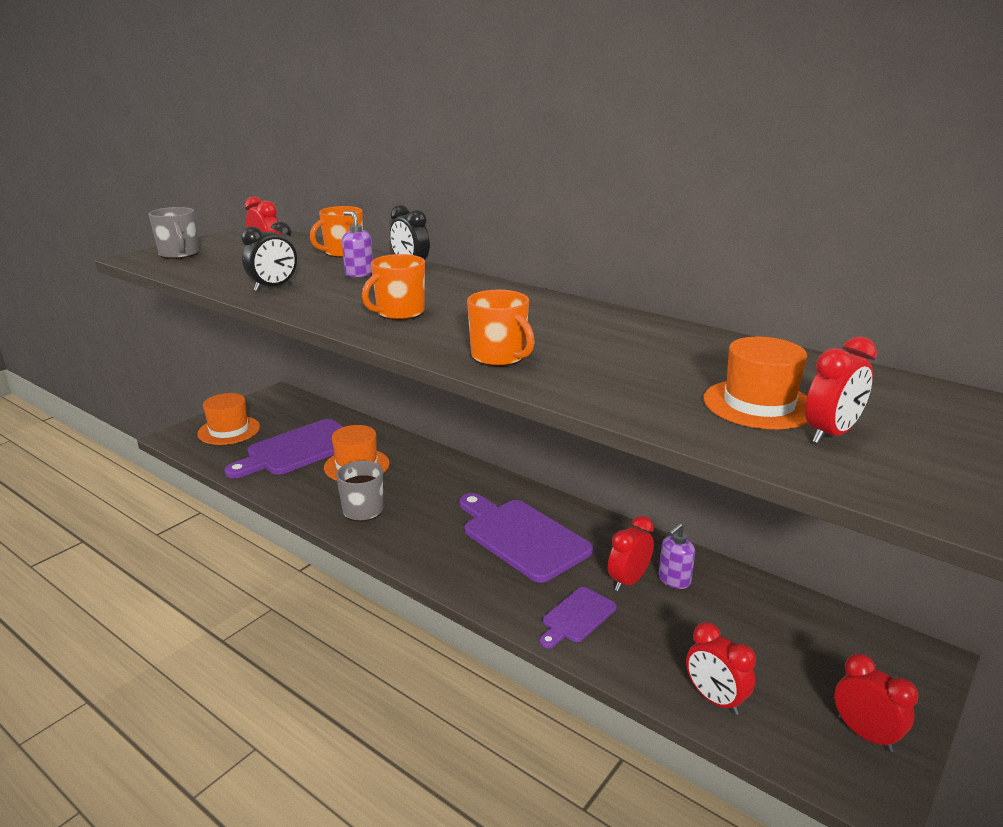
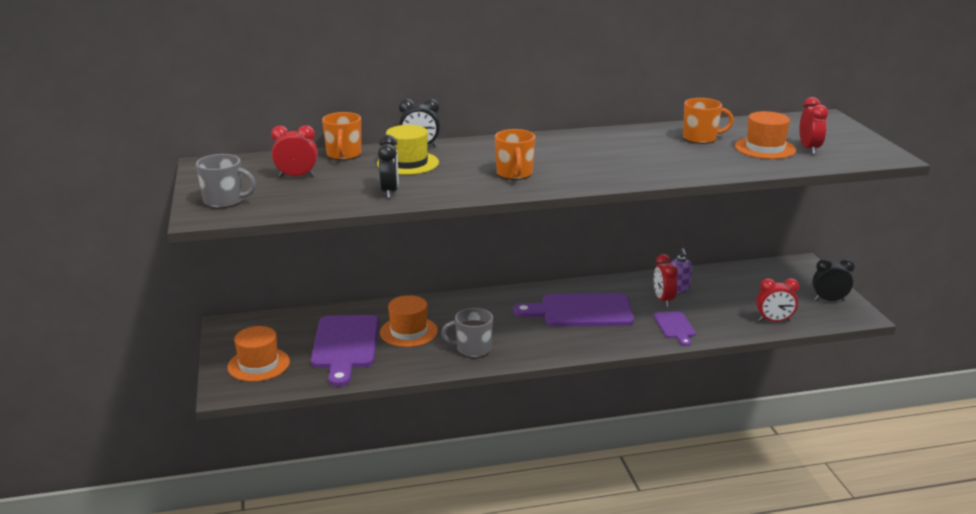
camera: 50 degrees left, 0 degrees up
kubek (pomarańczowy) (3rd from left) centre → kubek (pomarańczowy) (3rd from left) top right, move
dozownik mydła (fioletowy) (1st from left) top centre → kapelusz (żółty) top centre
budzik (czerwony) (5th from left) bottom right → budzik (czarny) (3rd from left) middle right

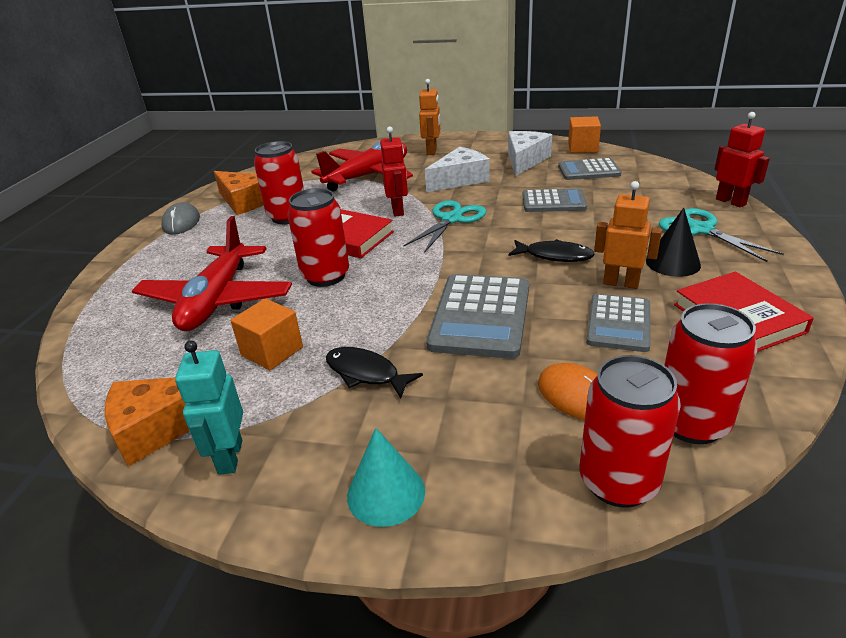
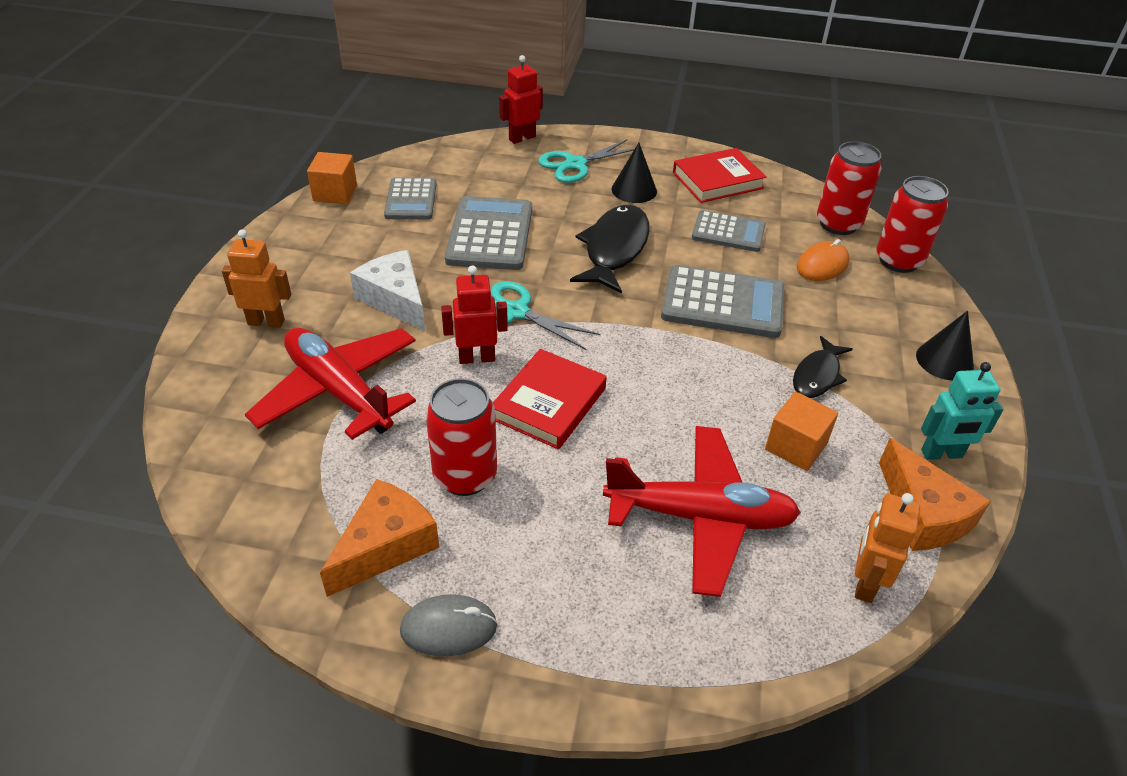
camera: 95 degrees left, 10 degrees up
puszka (czerwony) (2nd from left) centre → -
ser (biały) (2nd from left) top centre → -
robot (pomarańczowy) (2nd from left) middle right → robot (pomarańczowy) (2nd from left) bottom right, move
stożek (turkusowy) bottom centre → stożek (czarny) (2nd from left) middle right
ryba (czarny) (2nd from left in the first image) centre → ryba (czarny) (1st from left) top centre, x1.67
kalkulator (szary) (2nd from left) top centre, x1.56

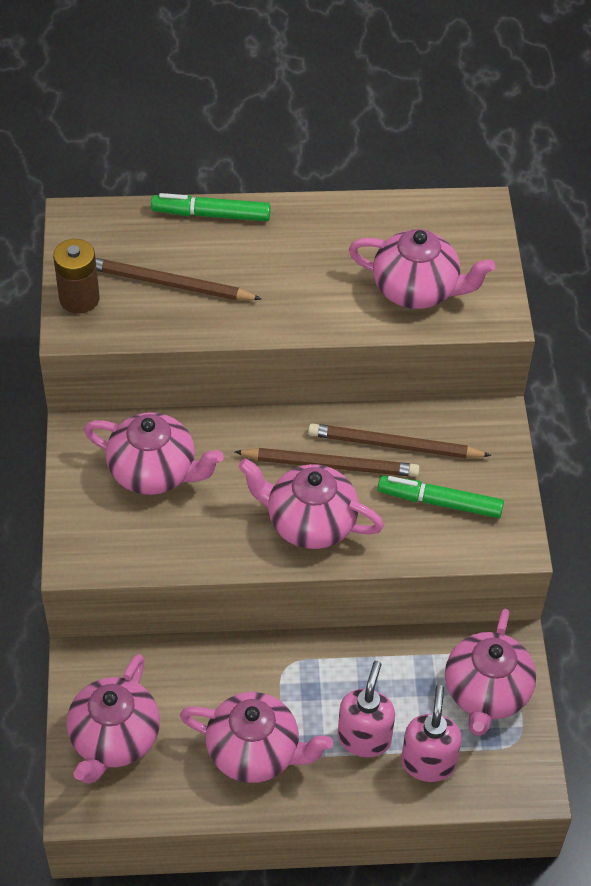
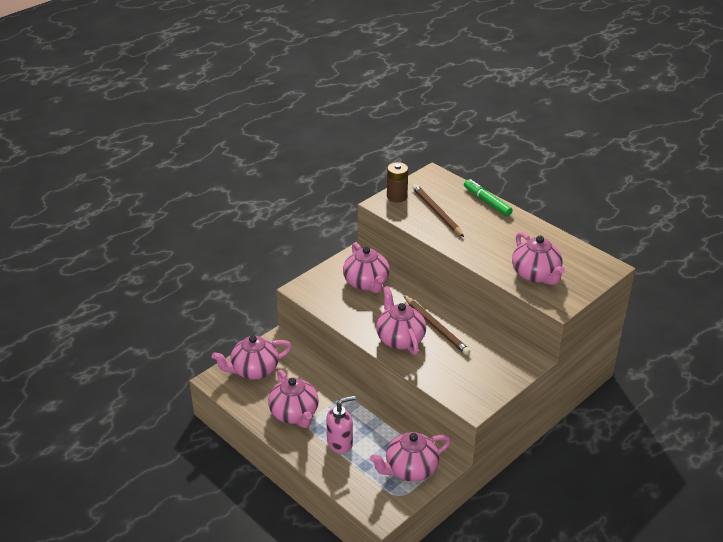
camera: 50 degrees right, 15 degrees down
ołówek (brązowy) (3rd from left) middle right → -
flamaster (zielony) (2nd from left) middle right → -
dozownik mydła (różowy) (2nd from left) bottom right → -

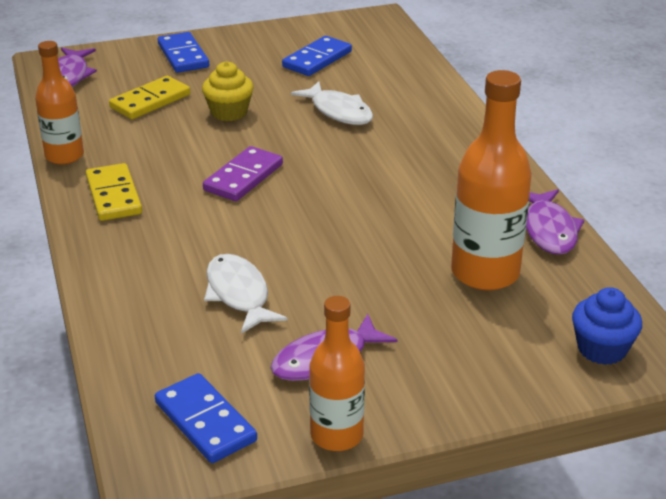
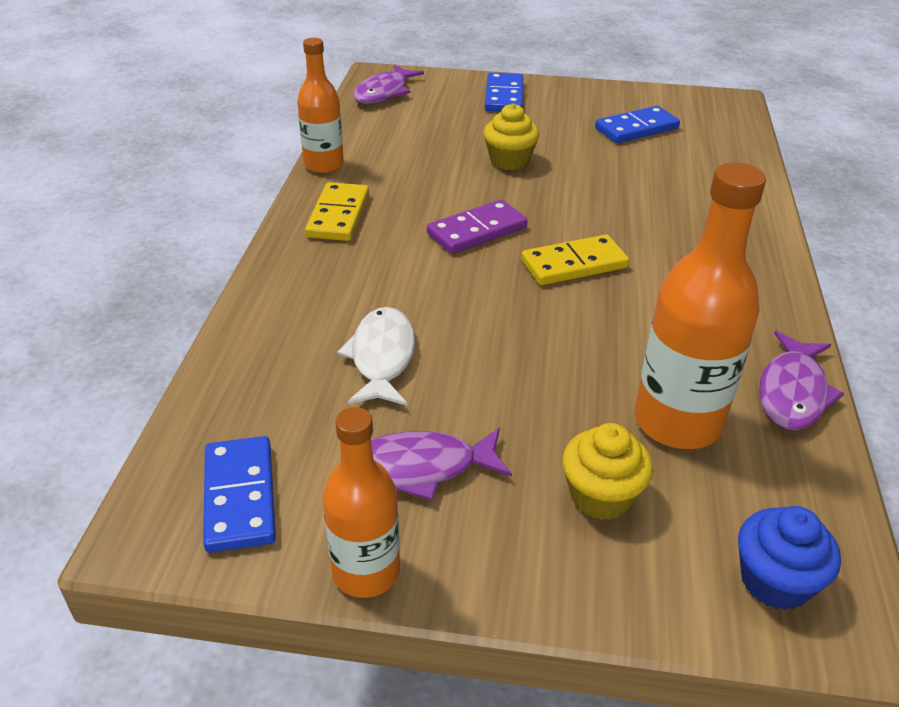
camera: 25 degrees right, 5 degrees up
ryba (biały) (2nd from left) top centre → -
- → muffinka (żółty) (2nd from left) middle right
kostka domina (żółty) (2nd from left) top left → kostka domina (żółty) (2nd from left) centre, move

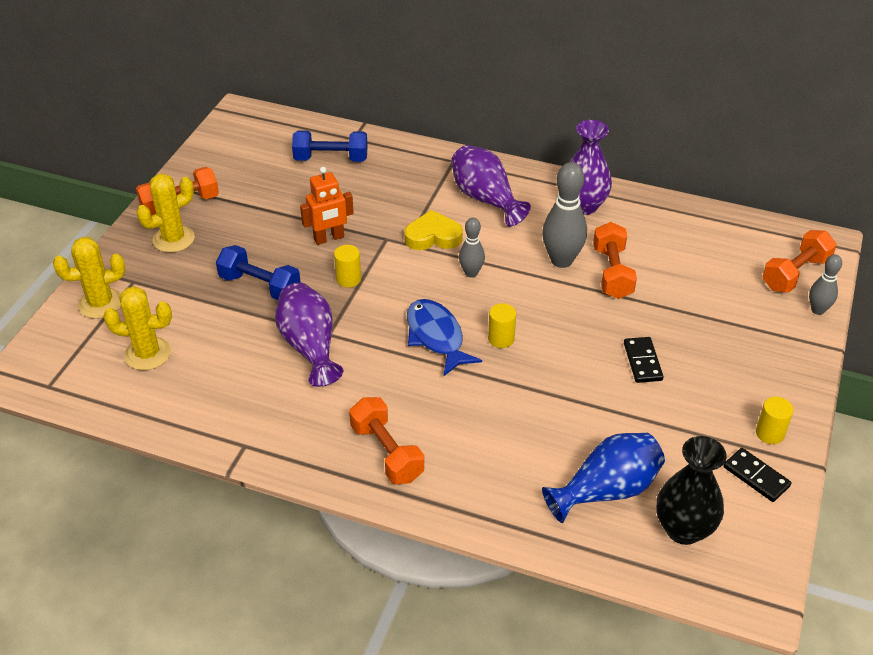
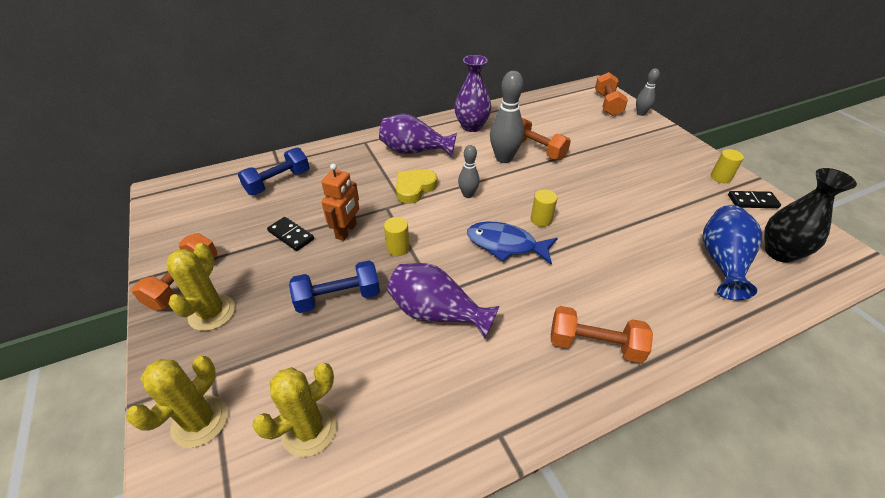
camera: 45 degrees left, 0 degrees up
kostka domina (czarny) (1st from left) middle right → kostka domina (czarny) (1st from left) middle left, move

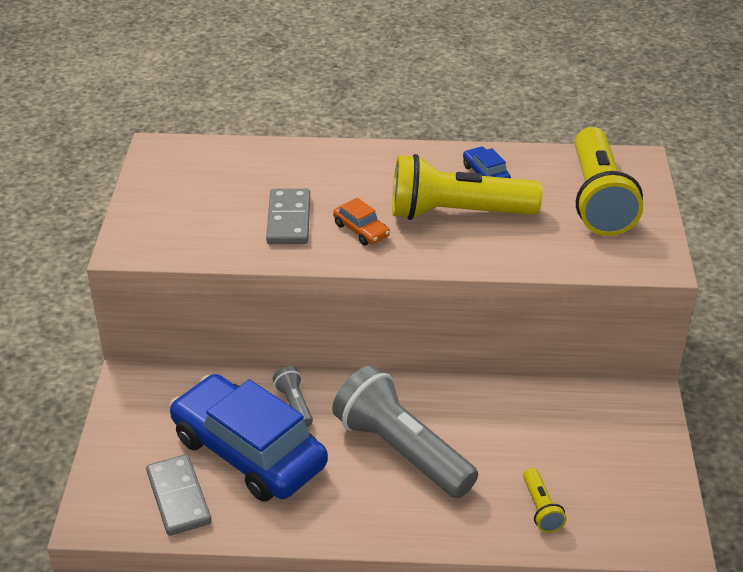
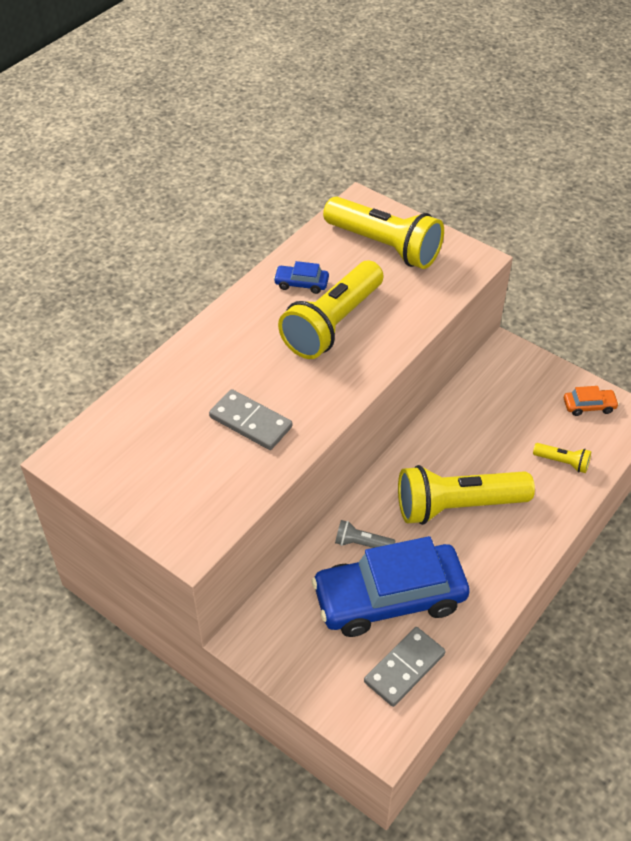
camera: 55 degrees left, 10 degrees up
samochód (pomarańczowy) centre → samochód (pomarańczowy) middle right, move
latarka (szary) (2nd from left) bottom centre → latarka (żółty) (3rd from left) middle right
kostka domina (szary) (1st from left in the first image) bottom left → kostka domina (szary) (2nd from left) bottom centre, 60 degrees counterclockwise

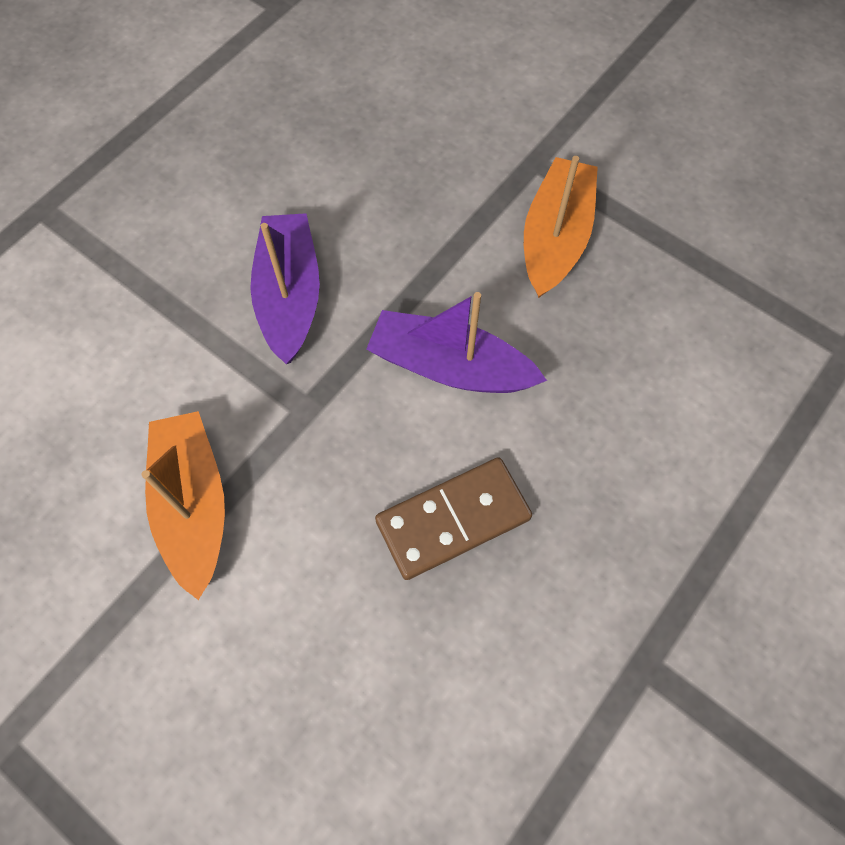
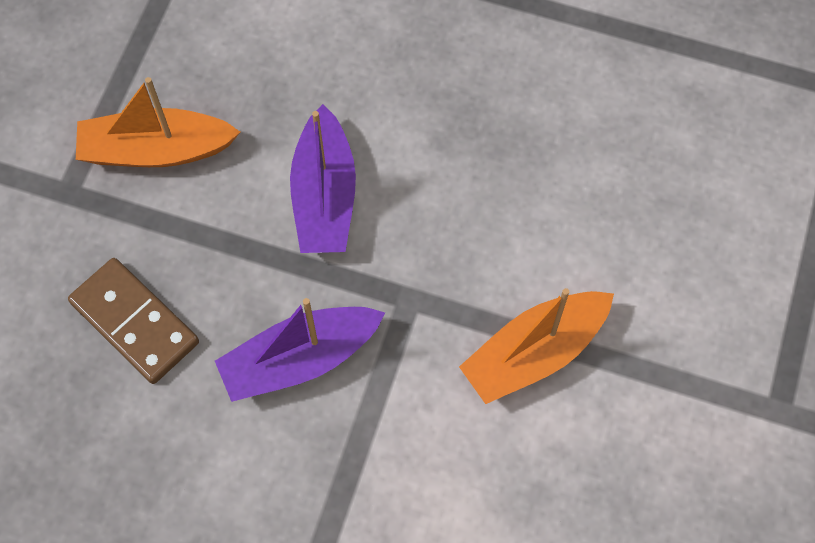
camera: 110 degrees left, 0 degrees up
kostka domina (brązowy) centre → kostka domina (brązowy) middle left, move

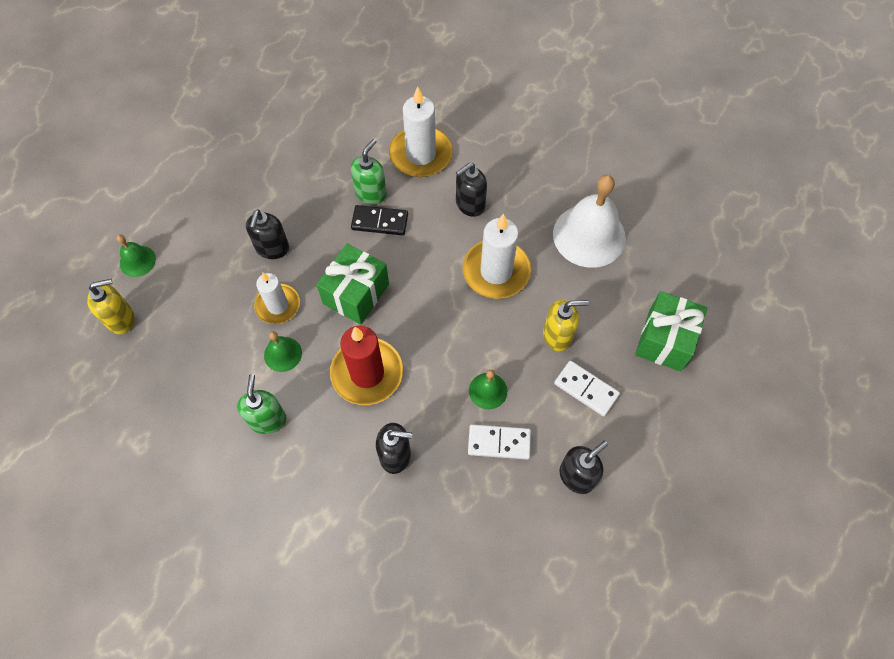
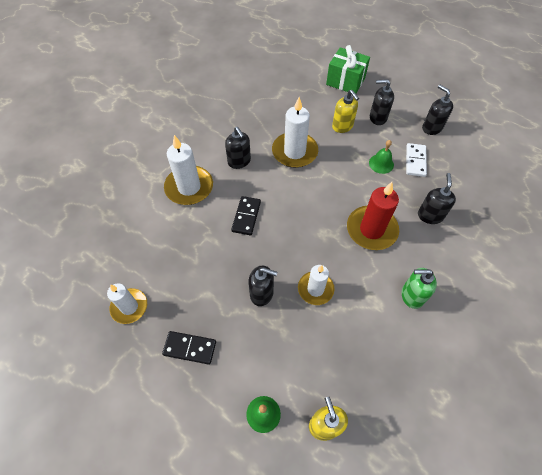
camera: 85 degrees left, 5 degrees down
dzwonek (zielony) (2nd from left) middle left → -
prezent (zielony) (1st from left) centre → -
dozownik mydła (zielony) (2nd from left) top centre → -
dzwonek (biały) centre → -
- → świeca (biały) (1st from left) middle left
- → kostka domina (czarny) (1st from left) bottom centre
kostka domina (biały) (2nd from left) centre → dozownik mydła (czarny) (3rd from left) top right
dozownik mydła (żółty) (2nd from left) centre → dozownik mydła (żółty) (2nd from left) top centre, 150 degrees clockwise

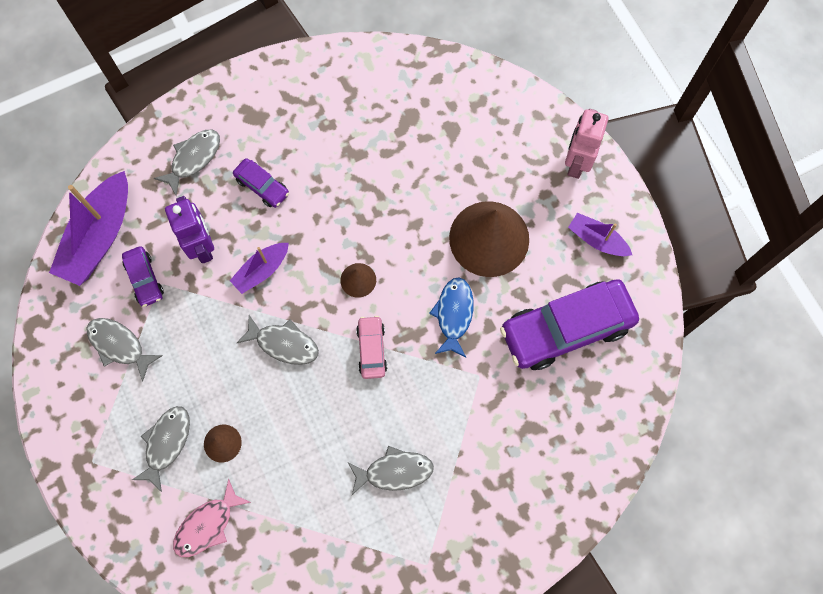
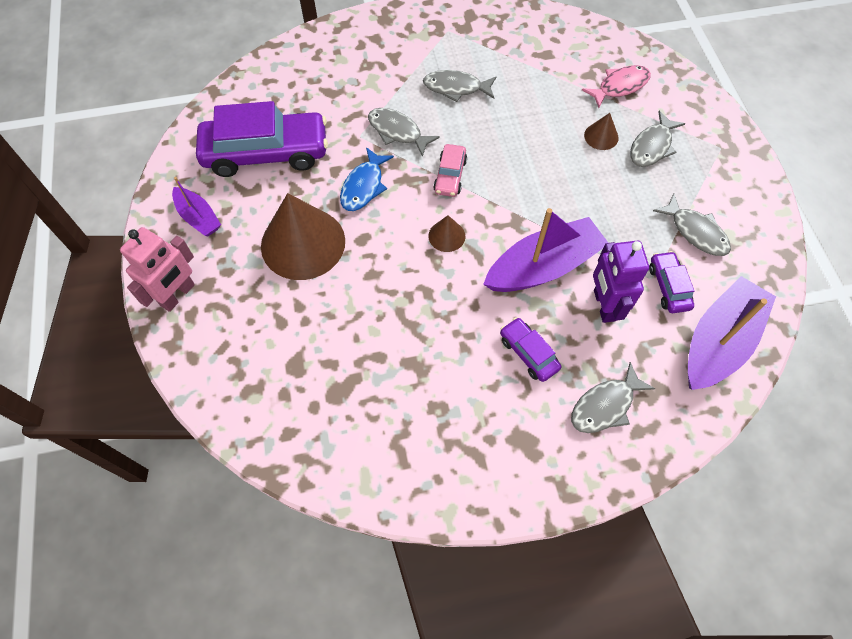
camera: 165 degrees left, 10 degrees down
ryba (szary) (4th from left in the first image) centre → ryba (szary) (1st from left) top centre, move
łódka (fioletowy) (2nd from left) middle left → łódka (fioletowy) (2nd from left) centre, x1.81

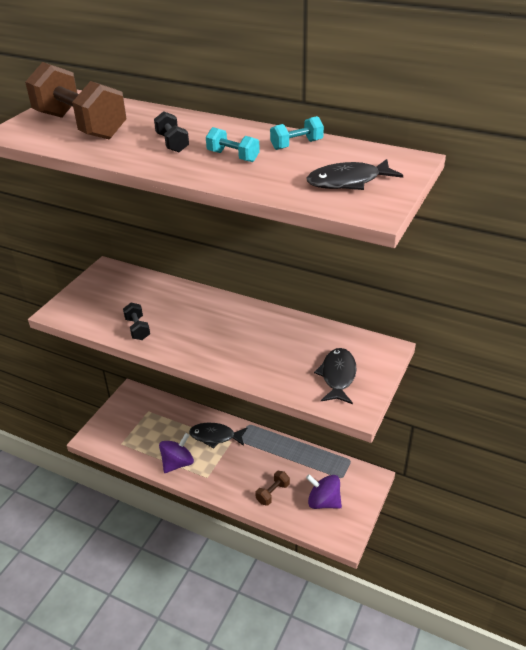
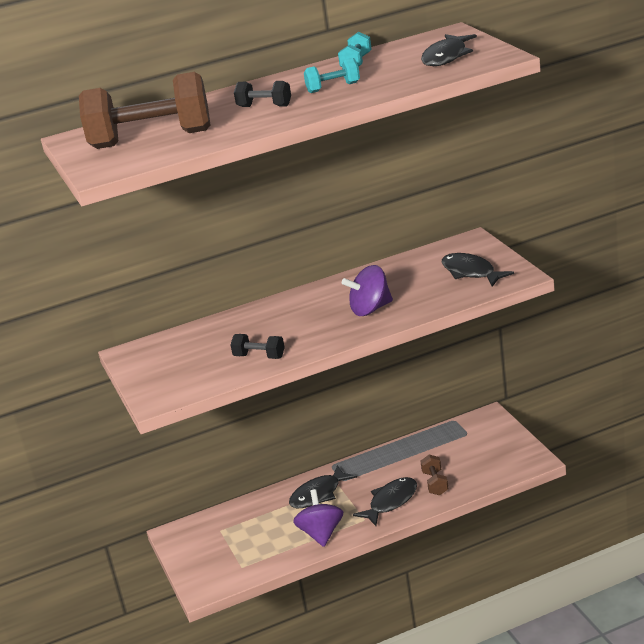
camera: 45 degrees left, 10 degrees down
- → ryba (czarny) (2nd from left) bottom centre
bączek (fioletowy) (2nd from left) bottom centre → bączek (fioletowy) (2nd from left) centre, move

